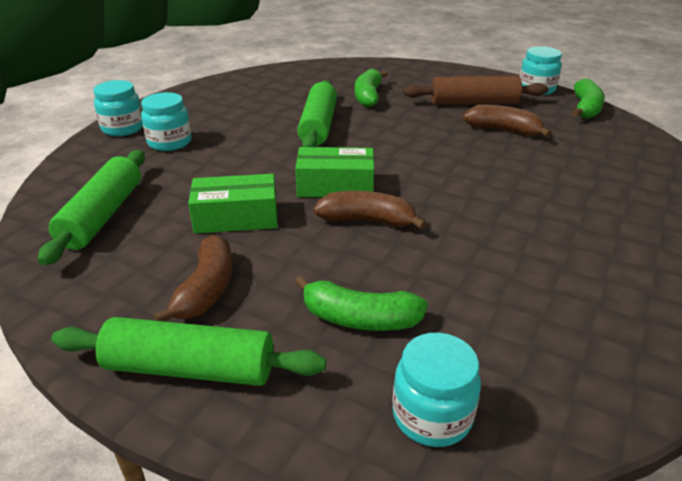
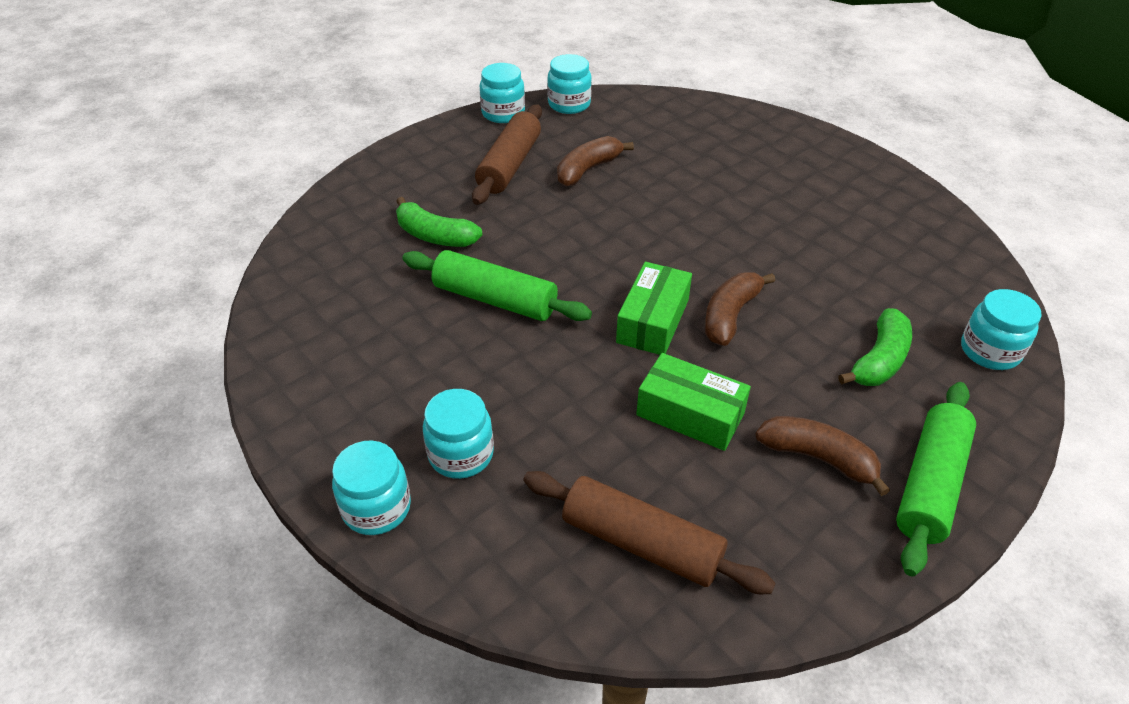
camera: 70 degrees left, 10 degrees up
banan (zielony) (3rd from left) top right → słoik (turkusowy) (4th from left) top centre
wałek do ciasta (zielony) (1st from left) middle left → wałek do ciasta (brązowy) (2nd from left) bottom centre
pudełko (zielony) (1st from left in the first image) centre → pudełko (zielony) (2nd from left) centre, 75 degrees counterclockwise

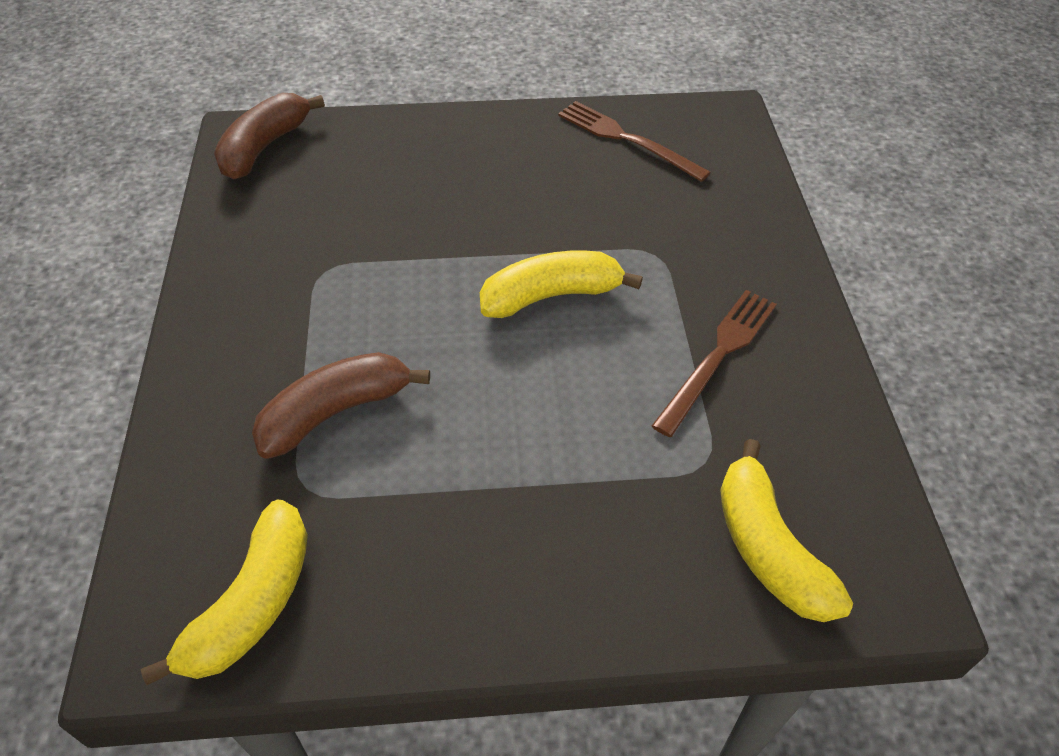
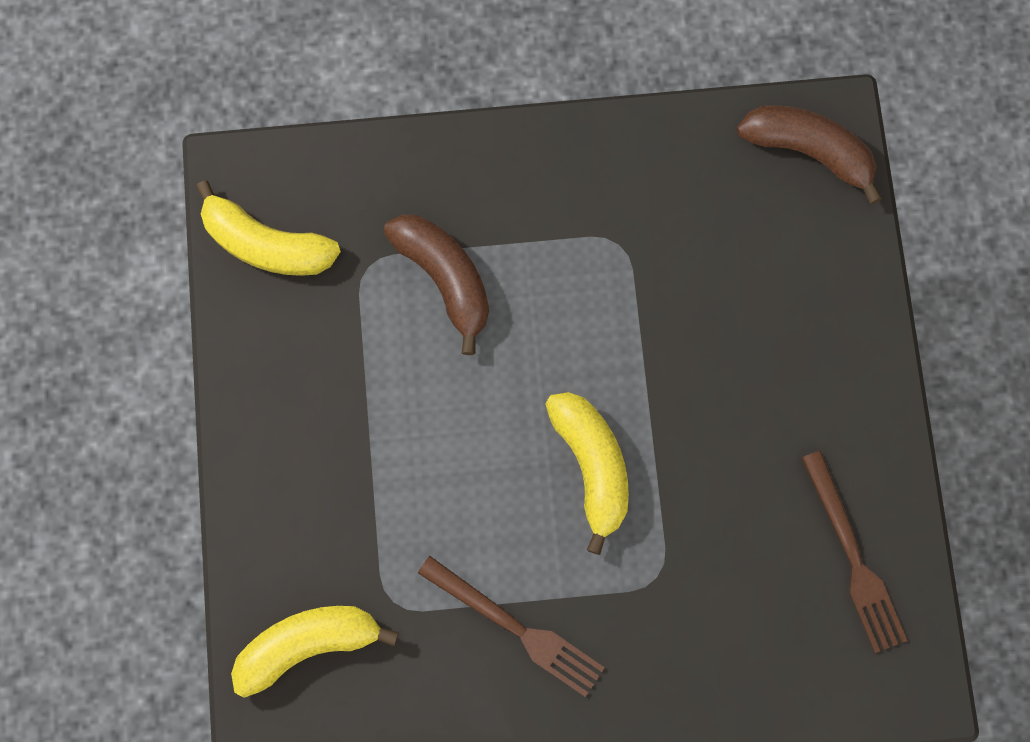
camera: 90 degrees right, 25 degrees up
widelec (brązowy) (1st from left in the first image) top centre → widelec (brązowy) (2nd from left) bottom right, 120 degrees clockwise

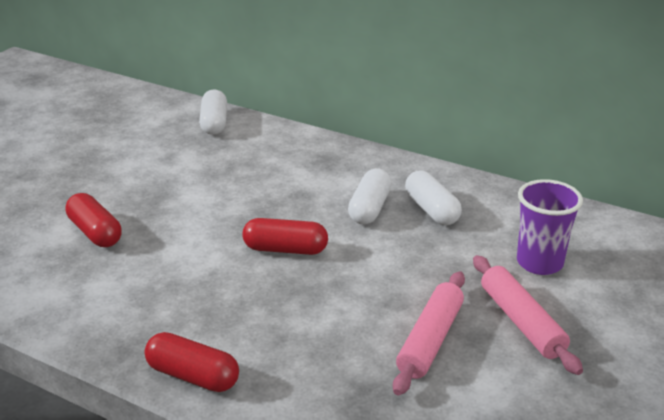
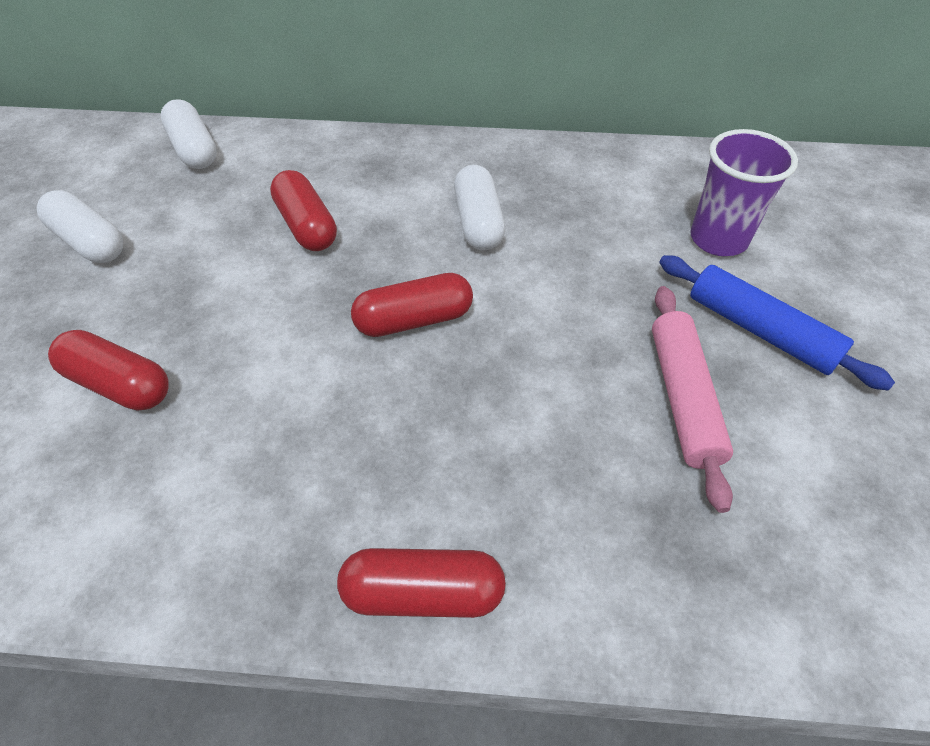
camera: 25 degrees left, 20 degrees up
- → kapsułka (czerwony) (2nd from left) top left
kapsułka (biały) (3rd from left in the first image) centre → kapsułka (biały) (1st from left) top left, move
wałek do ciasta (różowy) (2nd from left) bottom right → wałek do ciasta (niebieski) middle right

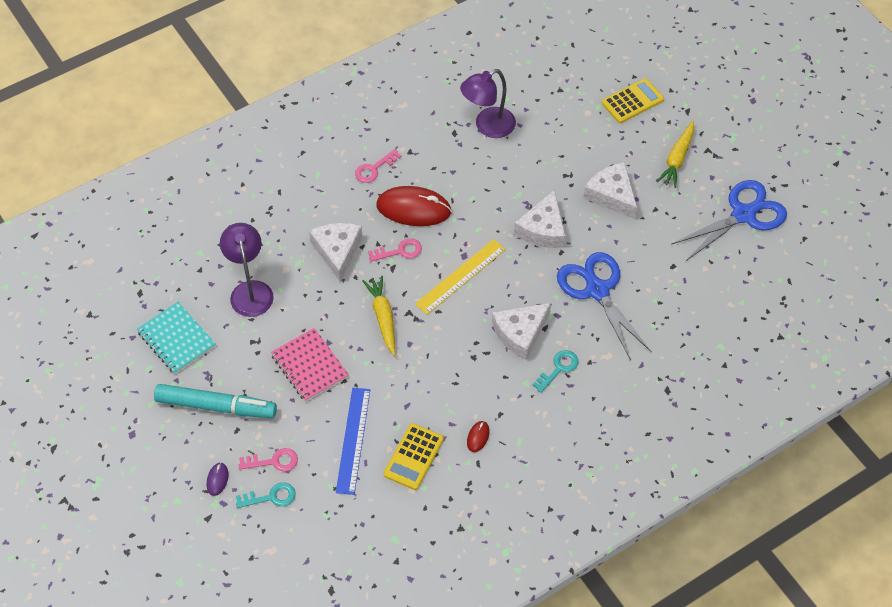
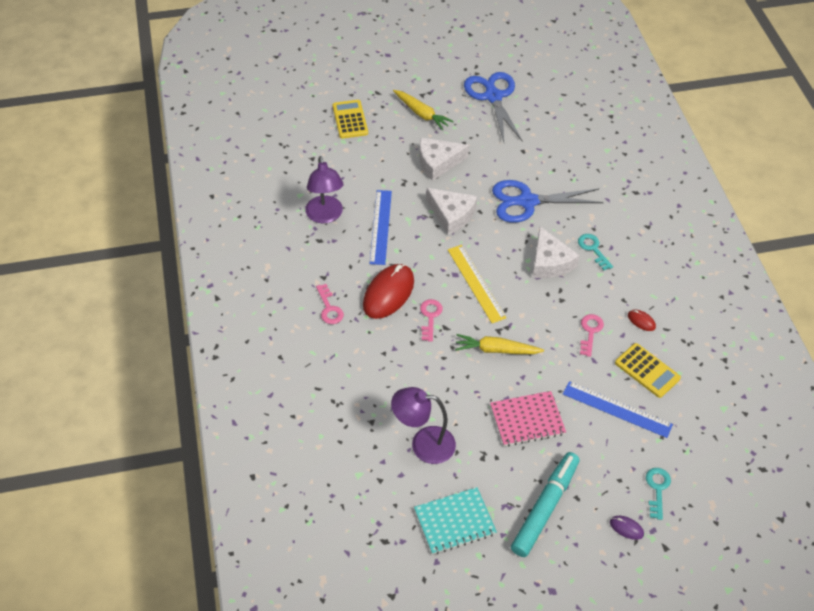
camera: 70 degrees left, 5 degrees down
ser (biały) (1st from left) centre → -
- → linijka (niebieski) (1st from left) centre
klucz (różowy) (1st from left in the first image) bottom left → klucz (różowy) (3rd from left) middle right, move

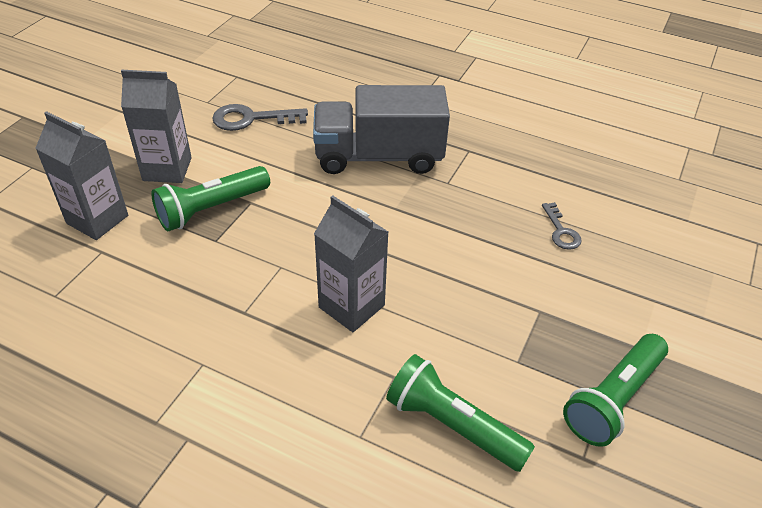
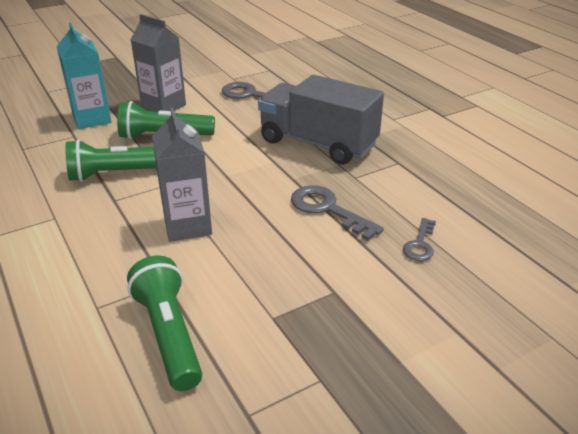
camera: 35 degrees right, 10 degrees down
- → klucz (szary) (2nd from left) centre
latarka (zielony) (3rd from left in the first image) bottom right → latarka (zielony) (1st from left) middle left, move
karton mleka (szary) (1st from left) middle left → karton mleka (turkusowy) top left

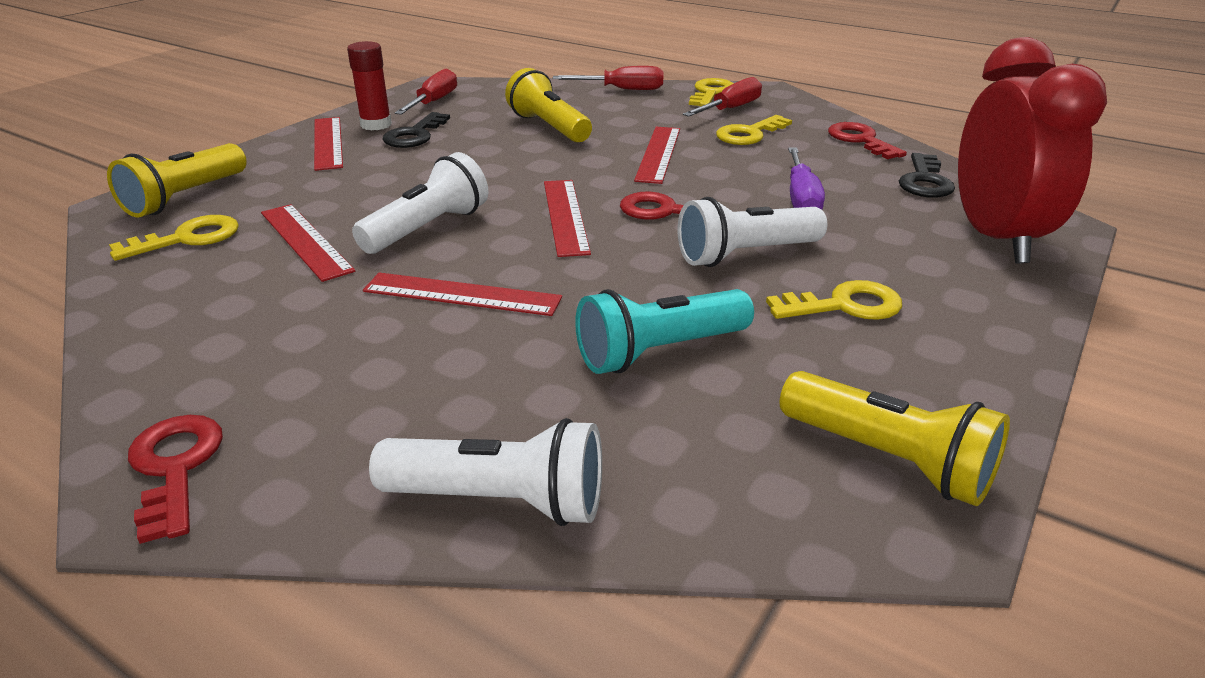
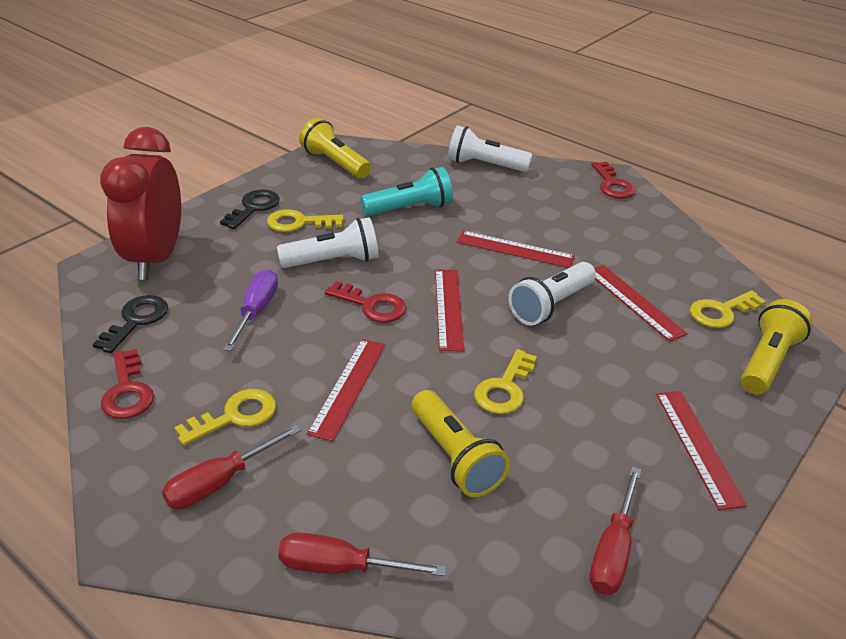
camera: 175 degrees left, 5 degrees up
klej w sztyfcie (czerwony) top left → -
klucz (czarny) (1st from left in the first image) top centre → klucz (czarny) (2nd from left) top left, move
klucz (żółty) (2nd from left in the first image) top centre → klucz (żółty) (3rd from left) centre, move

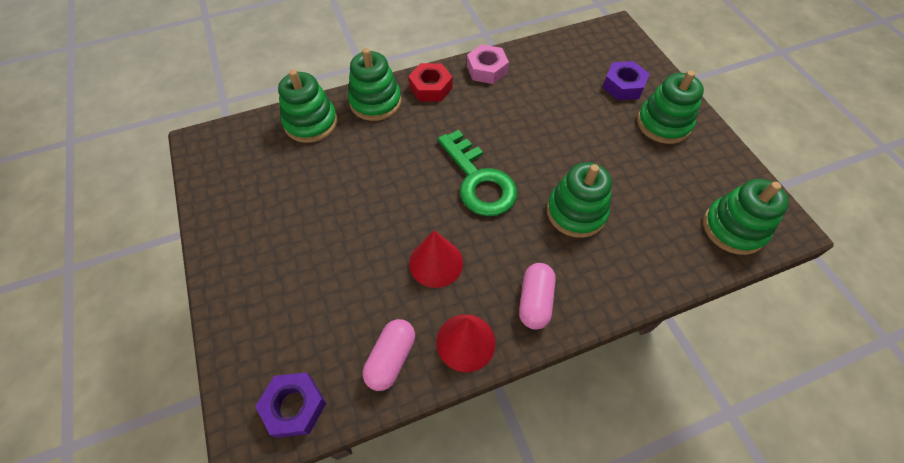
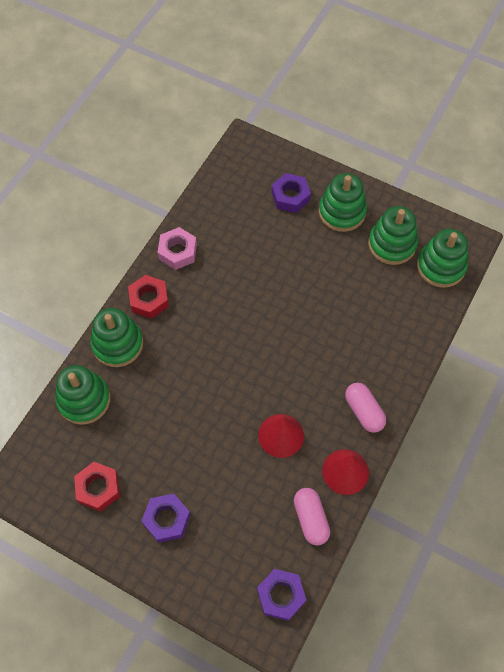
camera: 40 degrees left, 5 degrees up
klucz (zielony) centre → -
- → nakrętka (czerwony) (1st from left) bottom left
- → nakrętka (fioletowy) (1st from left) bottom left
zabawka nakładanka (zielony) (3rd from left in the first image) centre → zabawka nakładanka (zielony) (4th from left) middle right, move

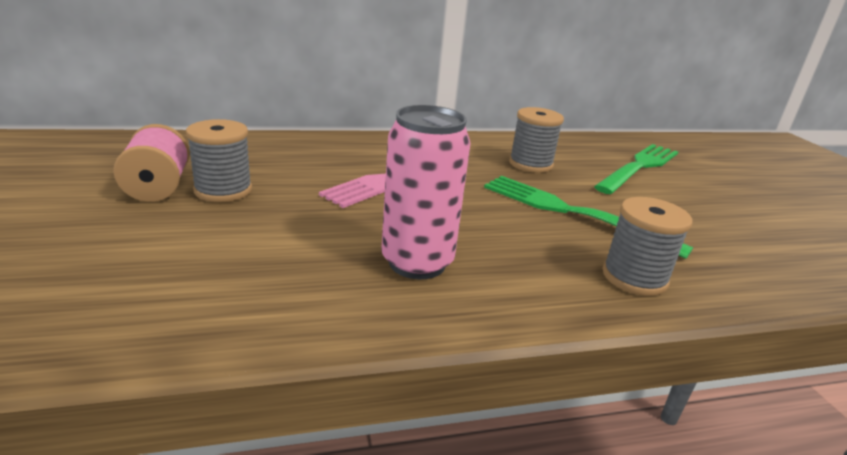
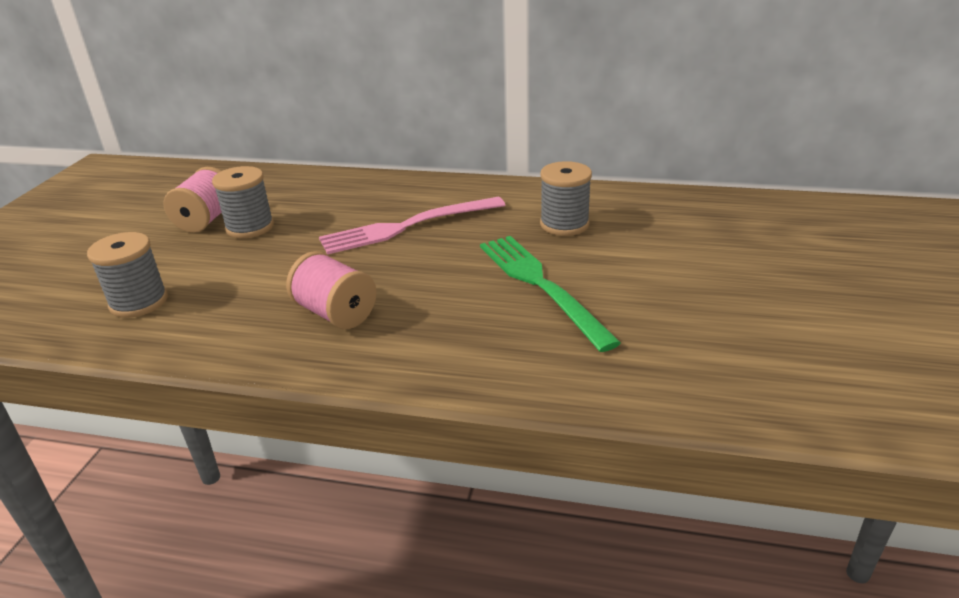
camera: 30 degrees right, 5 degrees up
widelec (zielony) (2nd from left) middle right → -
szpulka (szary) (3rd from left in the first image) middle right → szpulka (szary) (1st from left) middle left, move
puszka (różowy) centre → szpulka (różowy) (2nd from left) centre

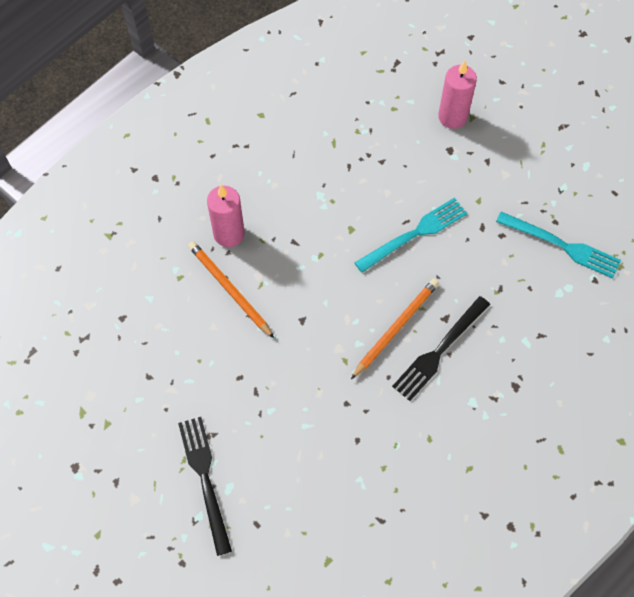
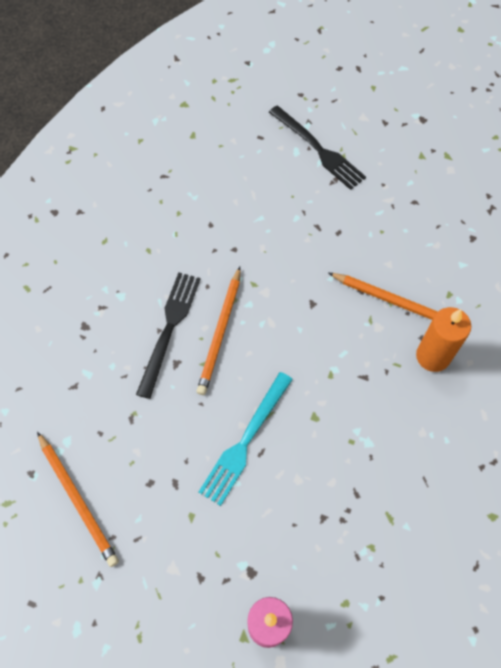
camera: 155 degrees right, 0 degrees up
widelec (turkusowy) (2nd from left) middle right → ołówek (pomarańczowy) (1st from left) bottom left
świeca (różowy) (1st from left) centre → świeca (pomarańczowy) middle right

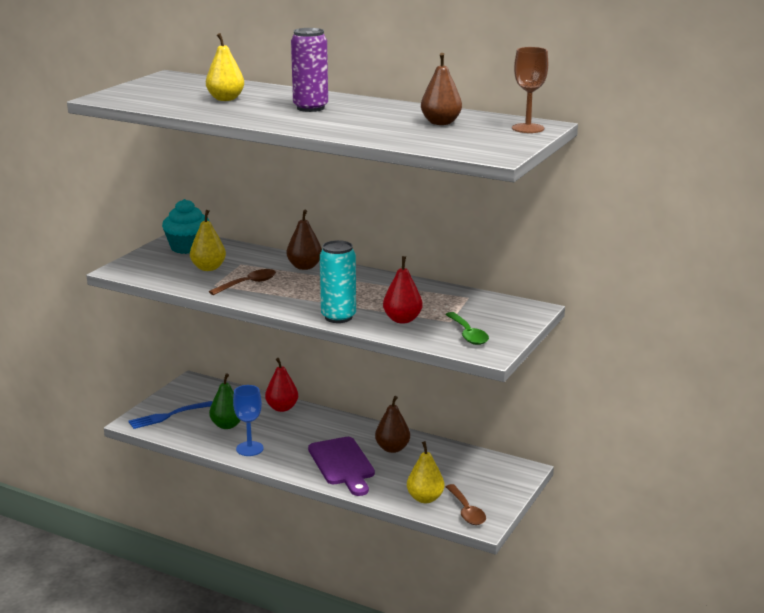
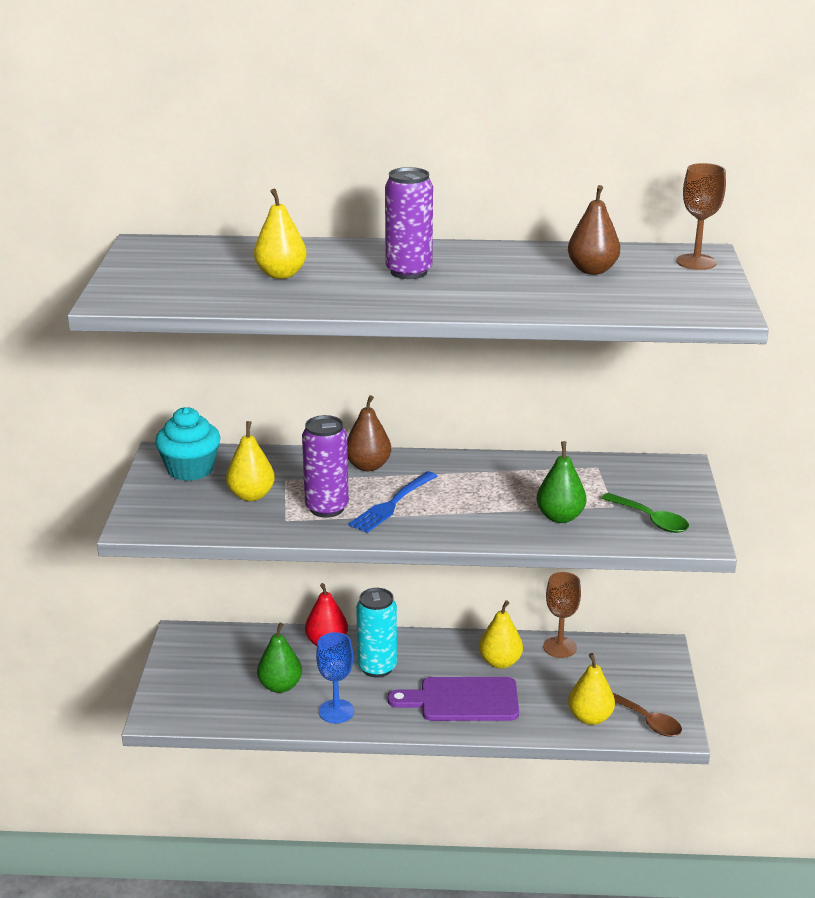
camera: 25 degrees left, 5 degrees up
- → kielich (brązowy) (1st from left) bottom right
widelec (niebieski) bottom left → widelec (niebieski) centre, move
puszka (turkusowy) centre → puszka (turkusowy) bottom centre, move
łyżka (brązowy) (1st from left) middle left → puszka (fioletowy) (1st from left) centre
gruszka (brązowy) (2nd from left) bottom centre → gruszka (żółty) (3rd from left) bottom centre
gruszka (czerwony) (2nd from left) centre → gruszka (zielony) (2nd from left) middle right
deska do krojenia (fioletowy) bottom centre, 135 degrees clockwise

